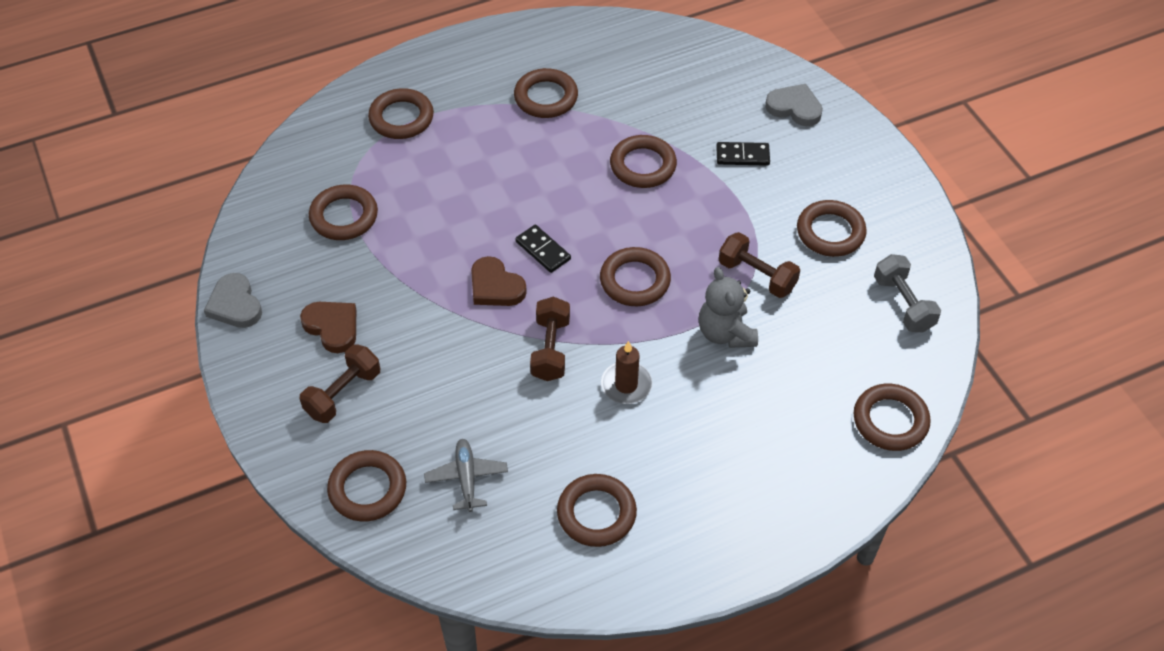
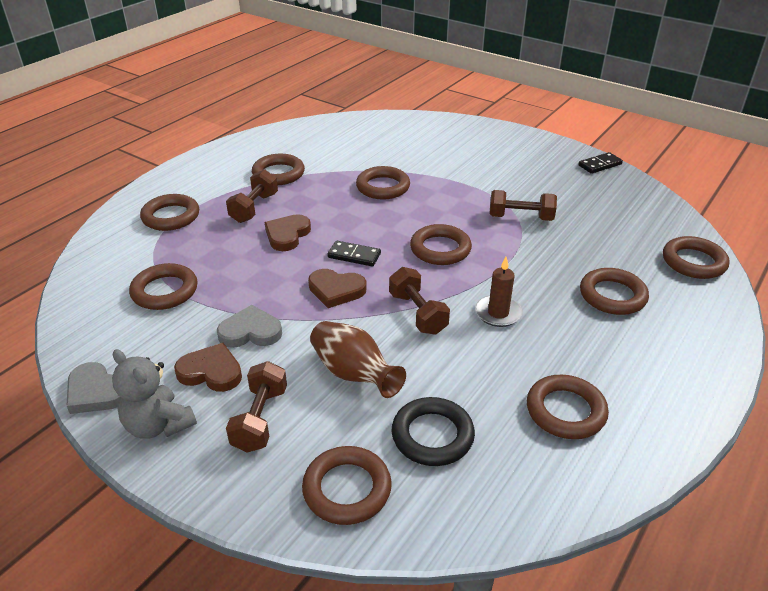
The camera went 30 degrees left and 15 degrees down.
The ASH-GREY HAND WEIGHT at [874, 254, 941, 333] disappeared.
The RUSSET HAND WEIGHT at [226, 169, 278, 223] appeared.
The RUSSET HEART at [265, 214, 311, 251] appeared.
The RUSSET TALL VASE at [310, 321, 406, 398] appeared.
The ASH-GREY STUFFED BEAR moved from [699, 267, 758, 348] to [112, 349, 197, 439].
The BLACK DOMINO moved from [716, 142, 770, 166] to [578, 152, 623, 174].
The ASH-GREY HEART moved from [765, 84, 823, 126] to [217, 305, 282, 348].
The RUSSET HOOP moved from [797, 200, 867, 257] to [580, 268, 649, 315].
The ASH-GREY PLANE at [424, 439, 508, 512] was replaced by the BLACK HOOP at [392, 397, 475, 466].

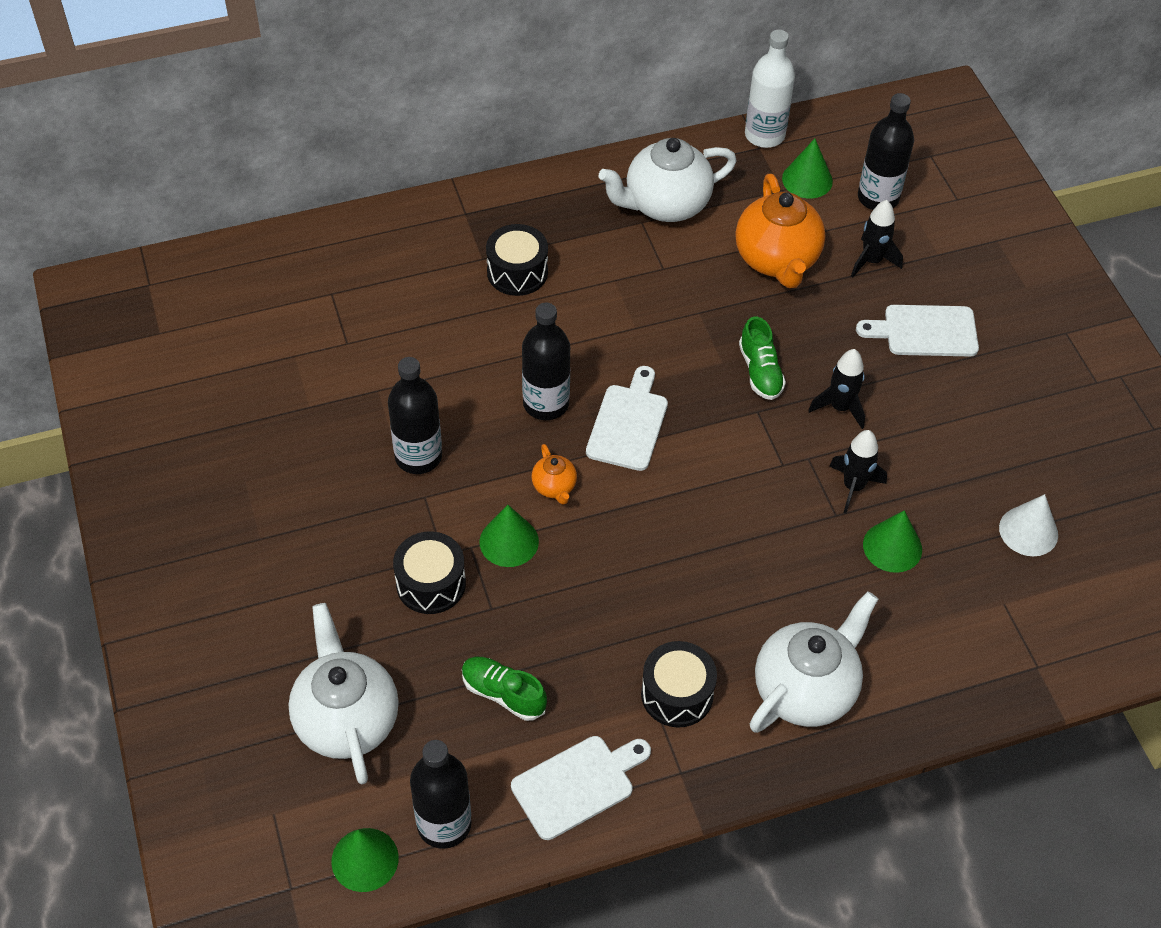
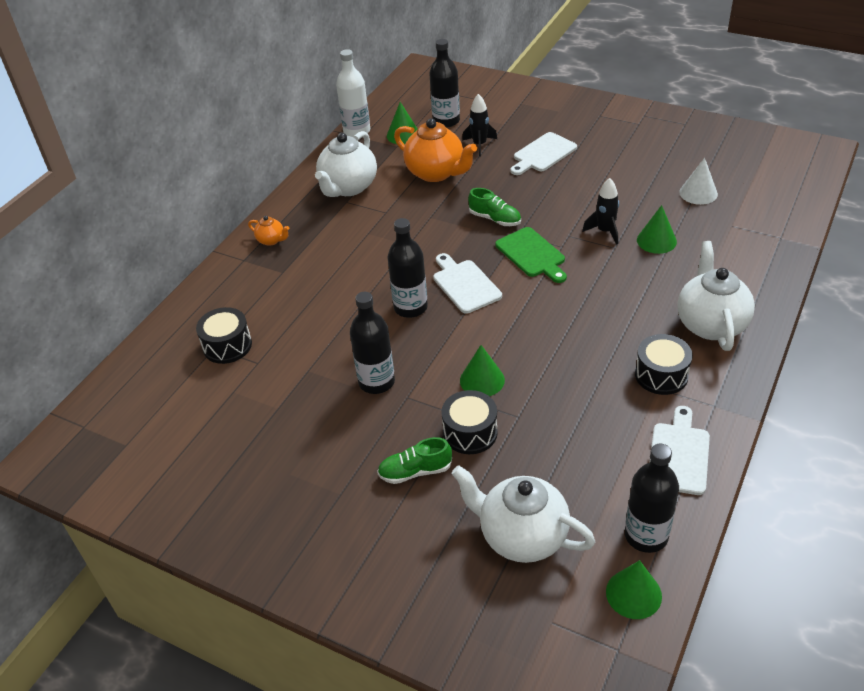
The camera went 40 degrees left and 10 degrees down.
The BLACK TOY ROCKET at [808, 349, 865, 429] disappeared.
The EMERALD CHOPPING BOARD at [496, 227, 567, 283] appeared.
The EMERALD LACE-UP SHOE moved from [462, 657, 547, 721] to [377, 437, 452, 484].
The BLACK TOY DRUM moved from [486, 224, 548, 296] to [196, 307, 252, 364].
The BRIGHT ORANGE CHINA TEAPOT moved from [532, 444, 577, 505] to [248, 216, 289, 246].

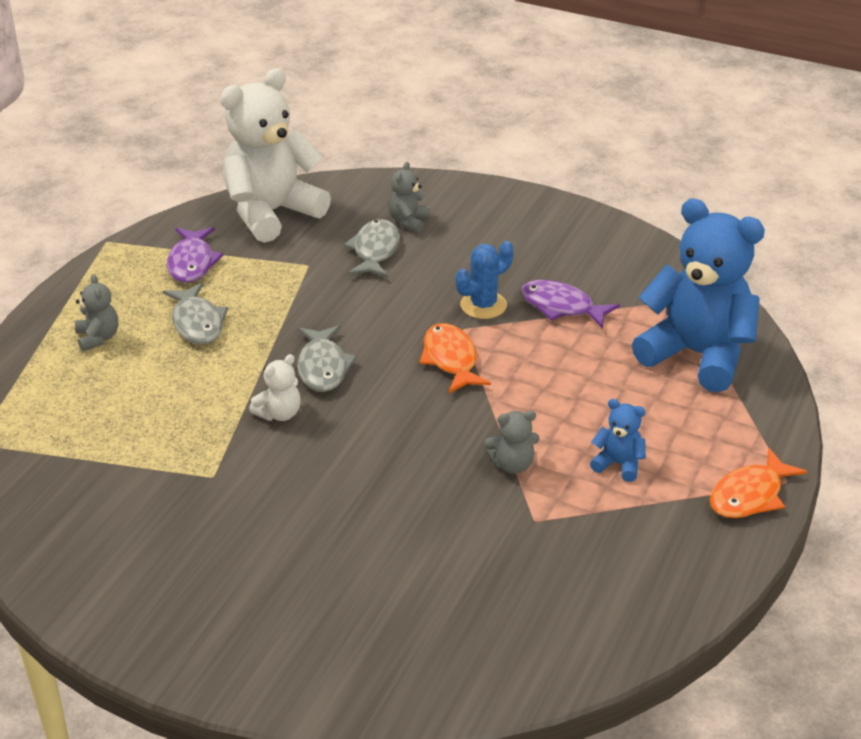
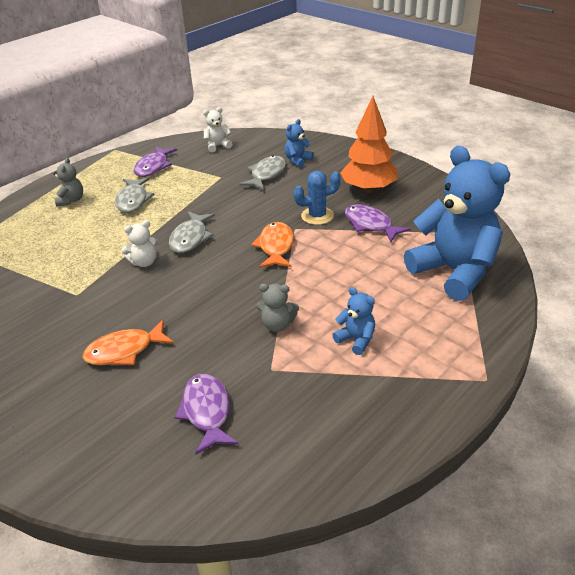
The camera went 20 degrees right and 0 degrees up.
The VIOLET FISH FIGURE at [174, 373, 238, 455] appeared.
The BRIGHT ORANGE TOY TREE at [340, 96, 397, 193] appeared.
The BRIGHT ORANGE FISH FIGURE moved from [710, 448, 807, 518] to [83, 320, 174, 365].
The ASH-GREY STUFFED BEAR at [388, 162, 430, 232] became the BLUE STUFFED BEAR at [285, 119, 314, 168].
The PURE WHITE STUFFED BEAR at [220, 68, 331, 243] changed to 0.42 times the size.

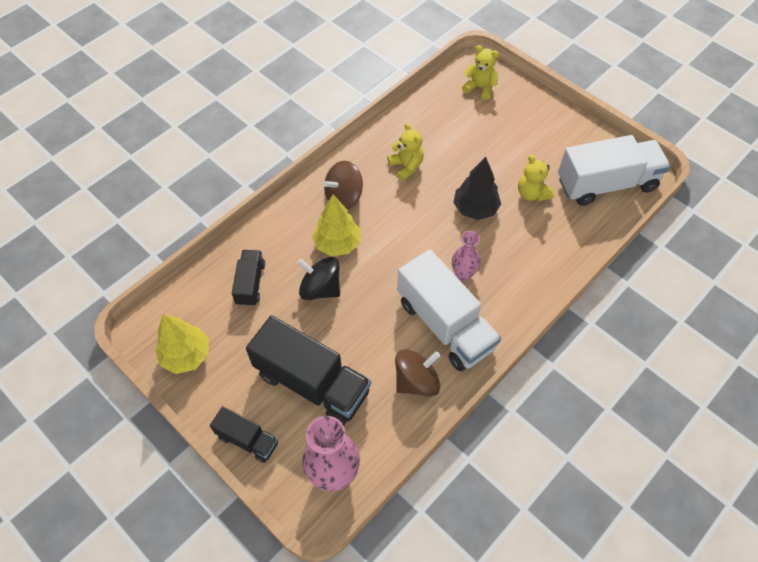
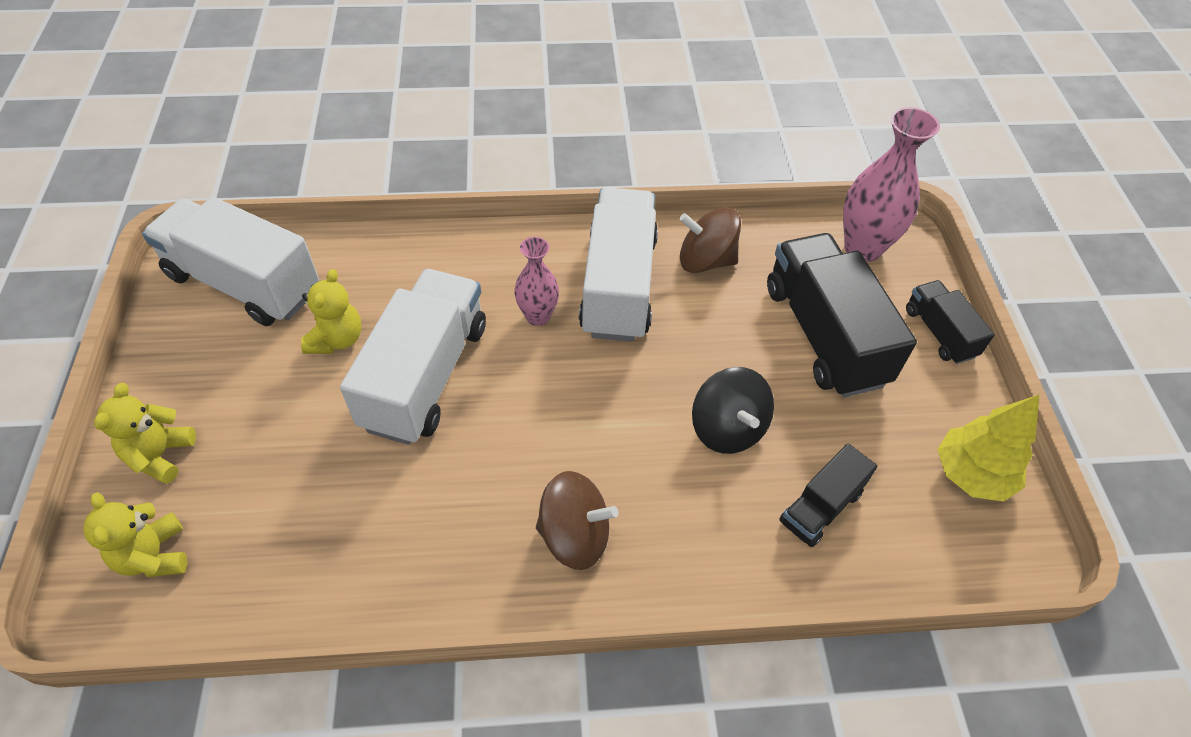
The camera went 140 degrees left and 5 degrees down.
The GOLDEN TOY TREE at [312, 194, 360, 256] disappeared.
The GOLDEN STUFFED BEAR moved from [387, 123, 424, 181] to [94, 383, 196, 484].
The BLACK TOY TREE at [453, 157, 501, 220] was replaced by the PURE WHITE LORRY at [340, 269, 486, 445].

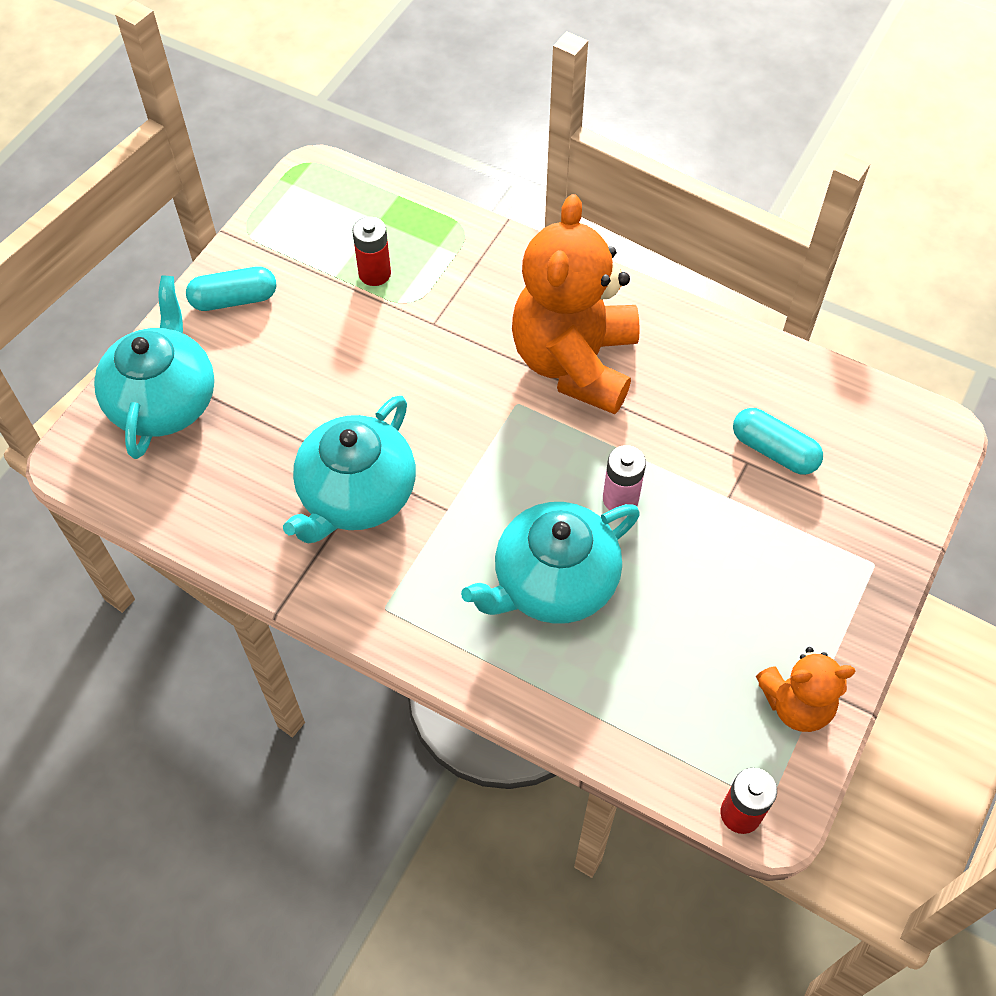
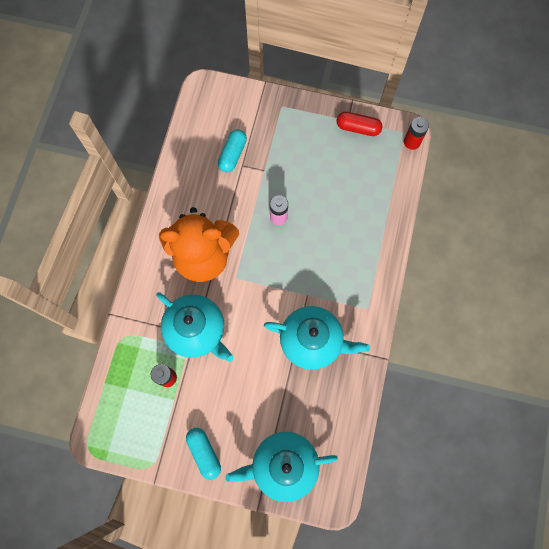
The camera went 105 degrees left and 15 degrees up.
The TURQUOISE CHINA TEAPOT moved from [461, 502, 640, 624] to [156, 292, 234, 362].
The BRIGHT ORANGE STUFFED BEAR at [756, 647, 855, 732] was replaced by the CRIMSON CAPSULE at [336, 112, 383, 136].

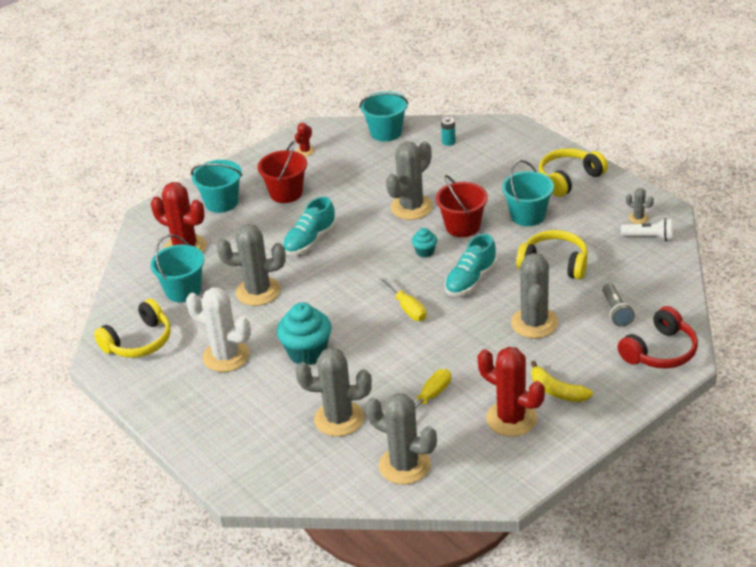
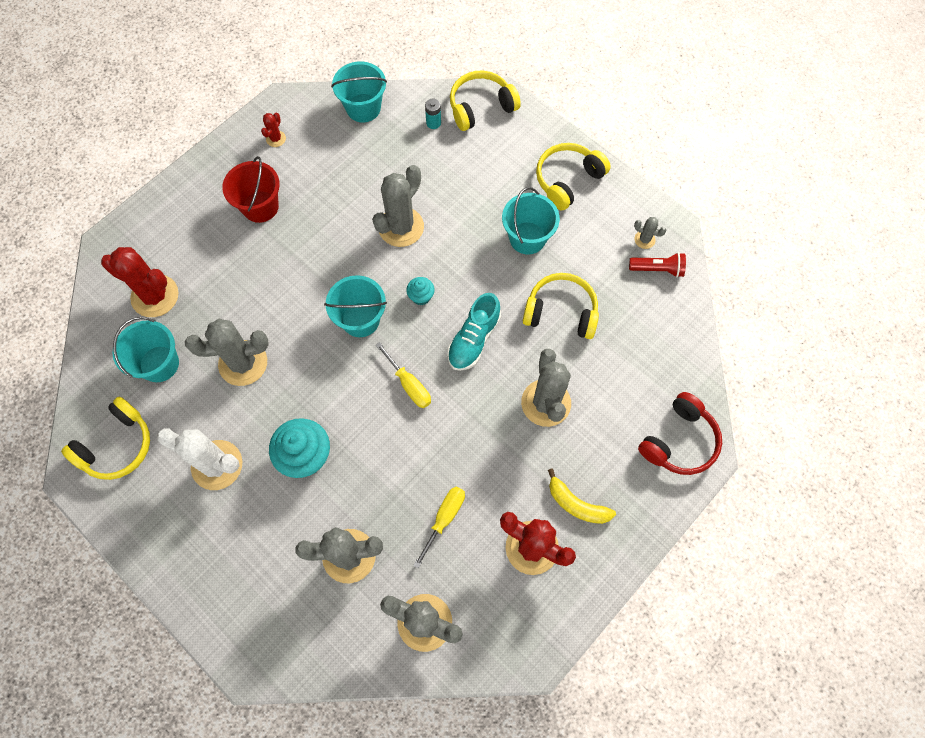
The camera went 10 degrees left and 30 degrees up.
The TURQUOISE LACE-UP SHOE at [283, 197, 336, 255] disappeared.
The CRIMSON PAIL at [436, 175, 488, 237] disappeared.
The ASH-GREY POCKET TORCH at [602, 283, 635, 327] disappeared.
The GOLDEN OVER-EAR HEADPHONES at [450, 70, 521, 131] appeared.
The TURQUOISE PAIL moved from [191, 160, 242, 213] to [324, 275, 387, 337].
The PURE WHITE POCKET TORCH at [621, 218, 673, 241] became the CRIMSON POCKET TORCH at [629, 253, 686, 277].

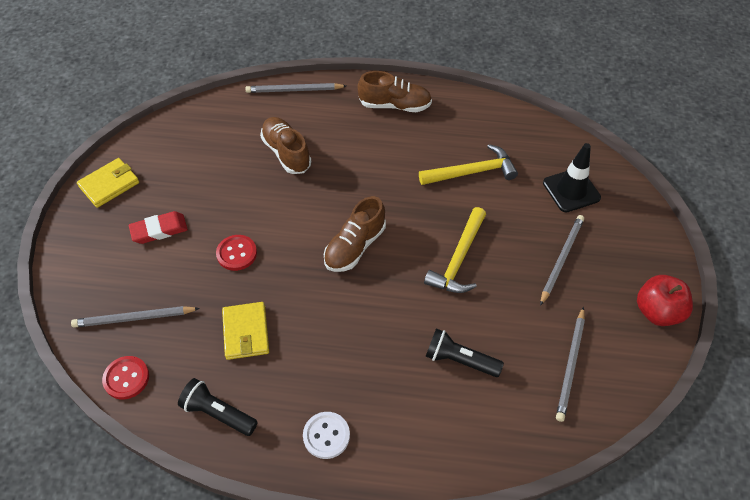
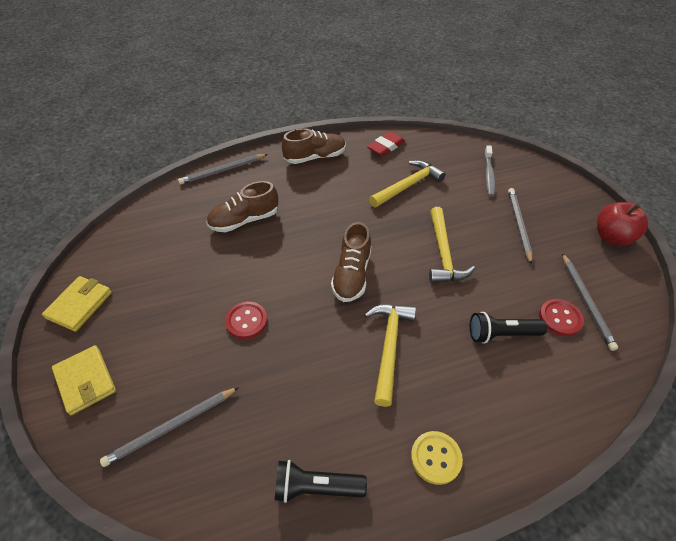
The camera went 25 degrees left and 5 degrees down.
The GOLDEN CARPENTER'S HAMMER at [364, 304, 416, 407] appeared.
The CRIMSON BUTTON moved from [102, 356, 149, 399] to [539, 299, 584, 336].
The CRIMSON PENCIL ERASER moved from [129, 211, 188, 244] to [367, 131, 405, 157].
The GOLDEN CARD WALLET moved from [222, 302, 269, 360] to [52, 345, 116, 415].
The BLACK TRAFFIC CONE at [543, 143, 601, 212] was replaced by the ASH-GREY DENTAL BRUSH at [484, 145, 495, 197].
The PURE WHITE BUTTON at [303, 412, 350, 459] became the GOLDEN BUTTON at [411, 431, 463, 485].
The RUSSET LACE-UP SHOE at [260, 117, 311, 174] turned 60 degrees counterclockwise.

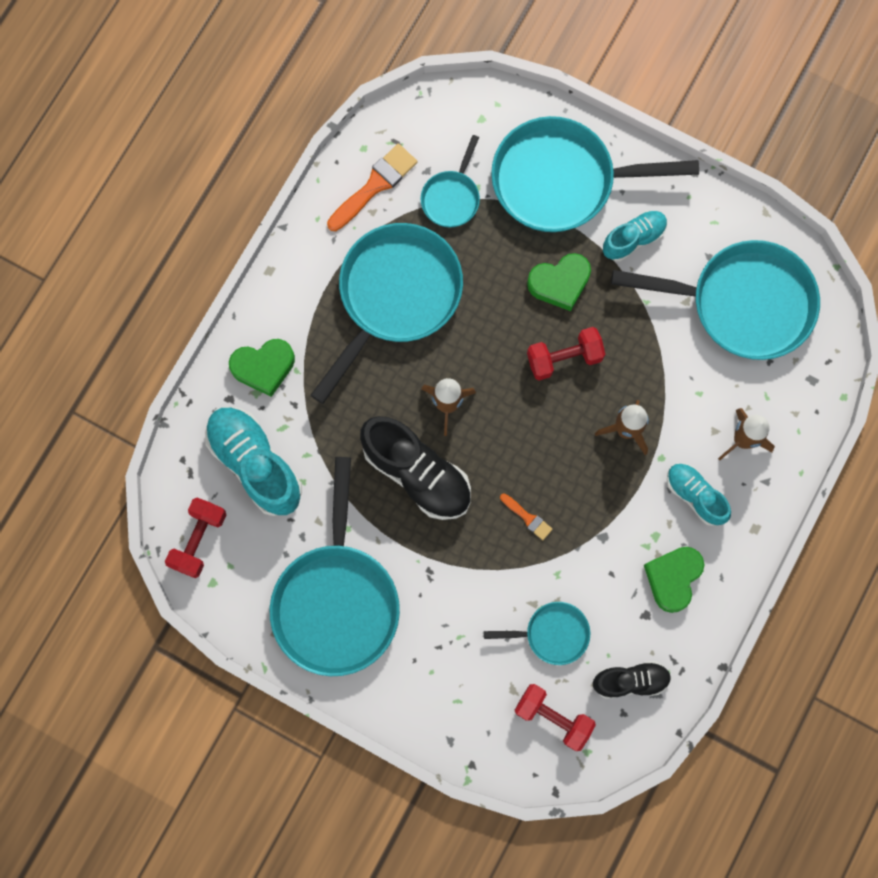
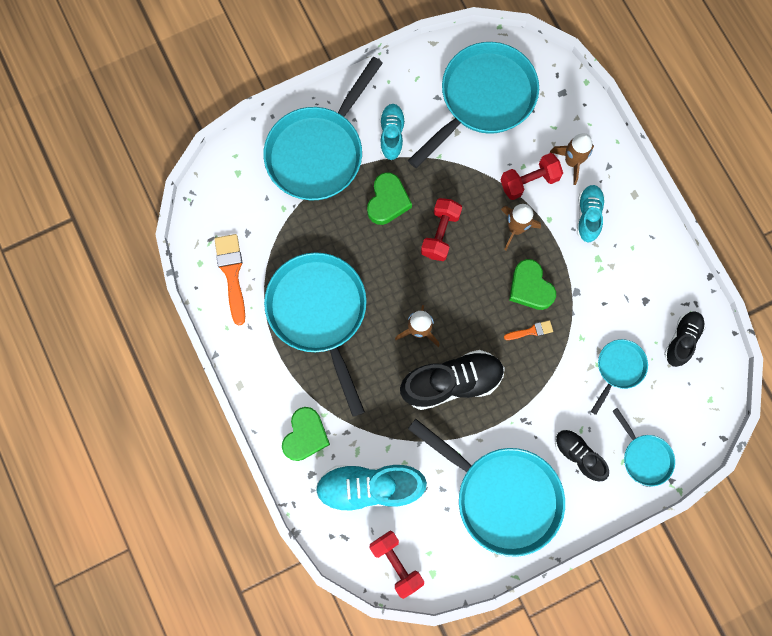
The camera went 55 degrees left and 0 degrees up.
The BLACK LACE-UP SHOE at [555, 430, 609, 481] appeared.
The TURQUOISE SKILLET moved from [420, 135, 480, 227] to [612, 408, 675, 486].
The CRIMSON HAND WEIGHT moved from [514, 684, 596, 751] to [501, 153, 563, 200].
The EMERALD HEART moved from [644, 547, 705, 613] to [509, 259, 556, 310].
The TURQUOISE LACE-UP SHOE at [667, 463, 731, 526] turned 105 degrees clockwise.

